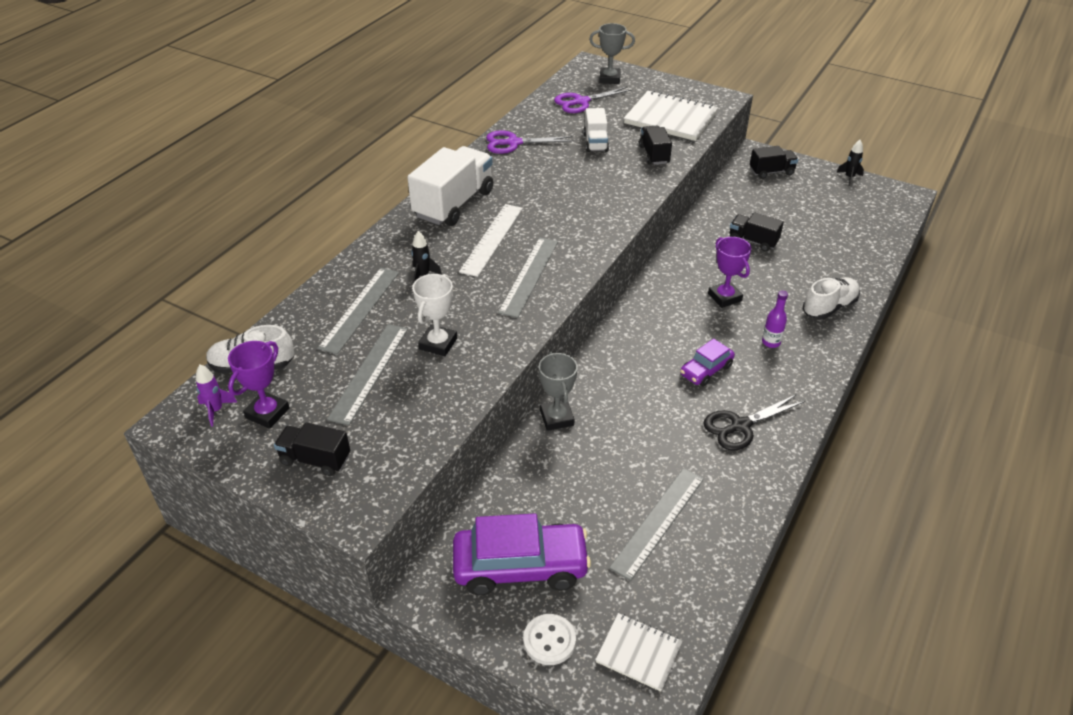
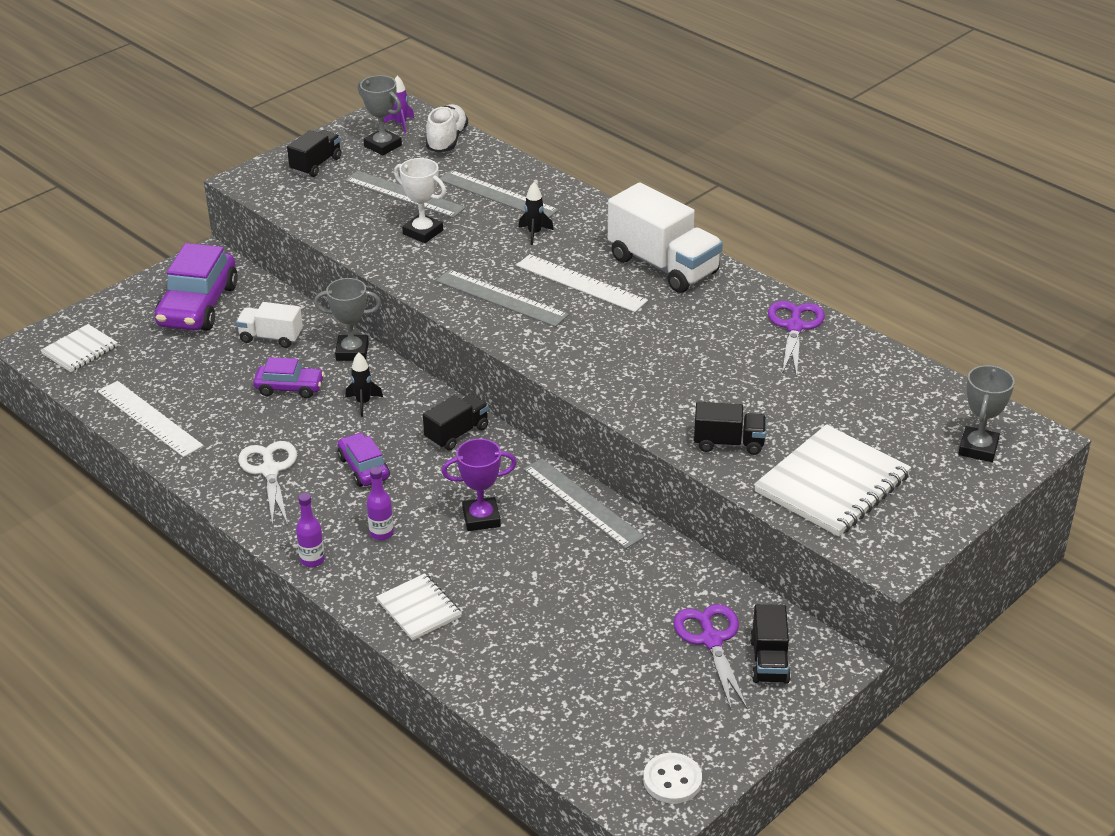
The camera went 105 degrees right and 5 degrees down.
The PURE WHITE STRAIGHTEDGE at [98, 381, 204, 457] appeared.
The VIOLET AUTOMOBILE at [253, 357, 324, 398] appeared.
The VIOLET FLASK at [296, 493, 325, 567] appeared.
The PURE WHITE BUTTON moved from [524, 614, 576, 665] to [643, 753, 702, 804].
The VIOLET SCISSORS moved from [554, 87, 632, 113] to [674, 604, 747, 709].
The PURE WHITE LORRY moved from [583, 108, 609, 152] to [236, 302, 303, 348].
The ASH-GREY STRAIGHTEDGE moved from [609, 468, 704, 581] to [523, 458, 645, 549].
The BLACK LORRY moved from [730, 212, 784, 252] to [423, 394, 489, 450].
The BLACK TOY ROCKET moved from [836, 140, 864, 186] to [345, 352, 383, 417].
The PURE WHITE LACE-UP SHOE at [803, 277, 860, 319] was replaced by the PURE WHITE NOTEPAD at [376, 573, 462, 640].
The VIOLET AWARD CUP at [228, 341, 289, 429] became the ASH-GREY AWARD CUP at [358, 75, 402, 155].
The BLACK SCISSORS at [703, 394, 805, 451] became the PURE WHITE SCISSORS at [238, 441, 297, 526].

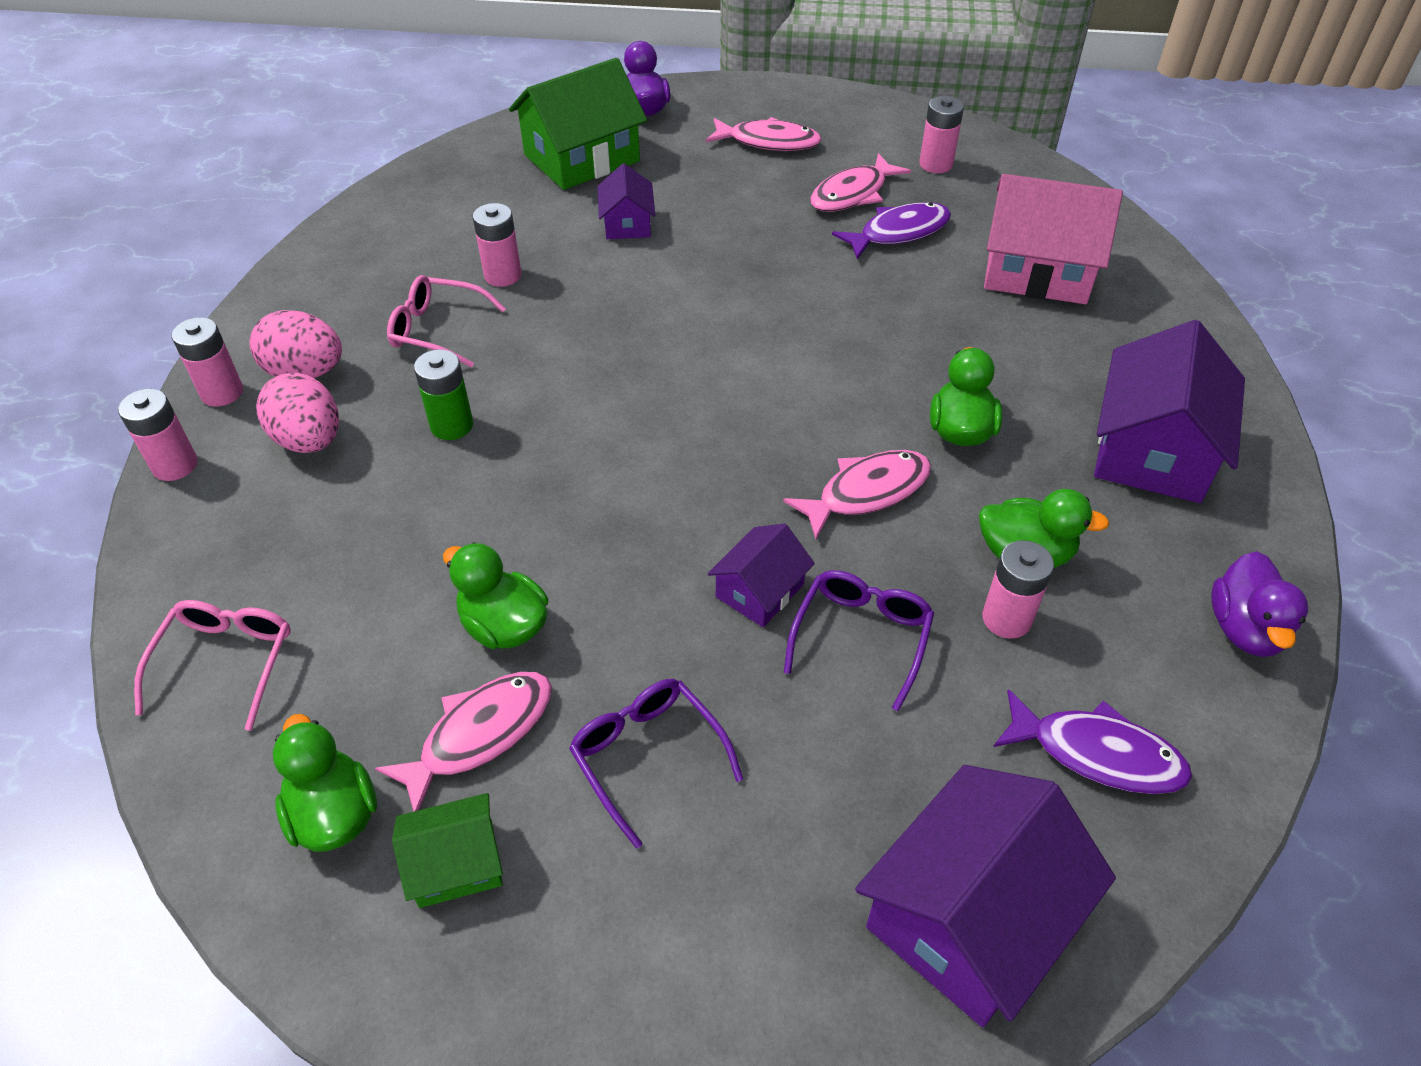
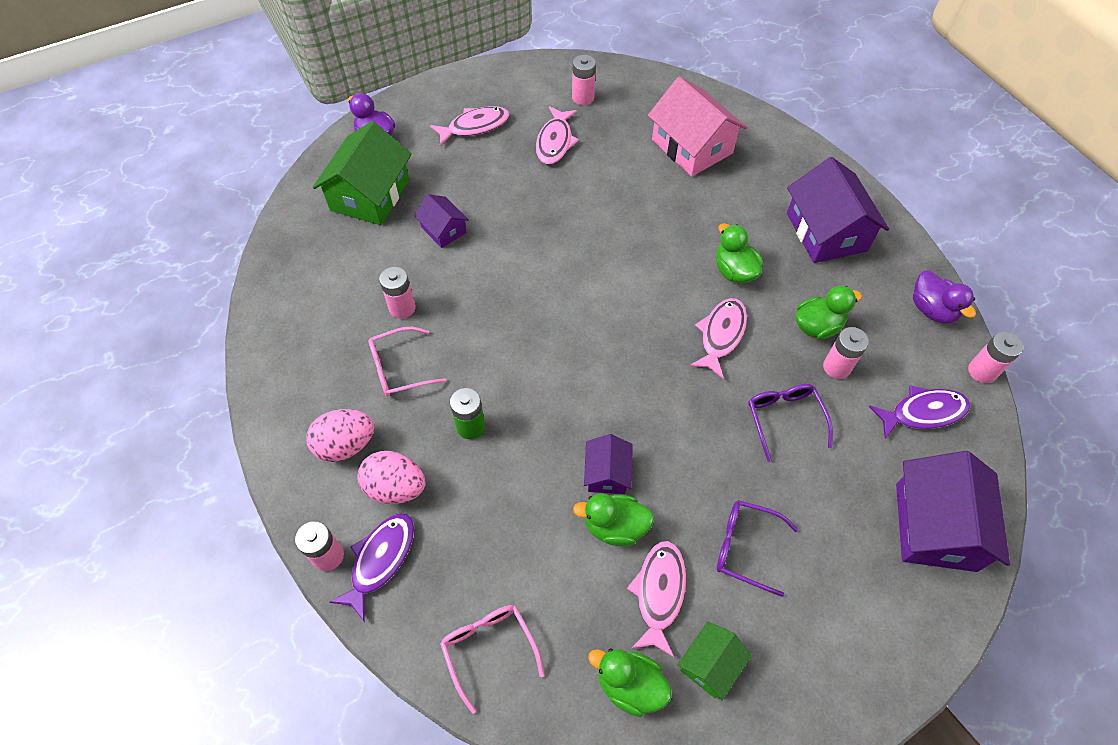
The camera went 35 degrees left and 10 degrees up.
The ROSY POWER CELL moved from [172, 317, 243, 407] to [968, 331, 1023, 383].
The VIOLET COTTAGE moved from [707, 523, 815, 627] to [584, 434, 633, 494].
The VIOLET FISH FIGURE moved from [832, 202, 951, 259] to [329, 513, 414, 621].
The ROSY COTTAGE at [984, 174, 1123, 304] turned 75 degrees clockwise.

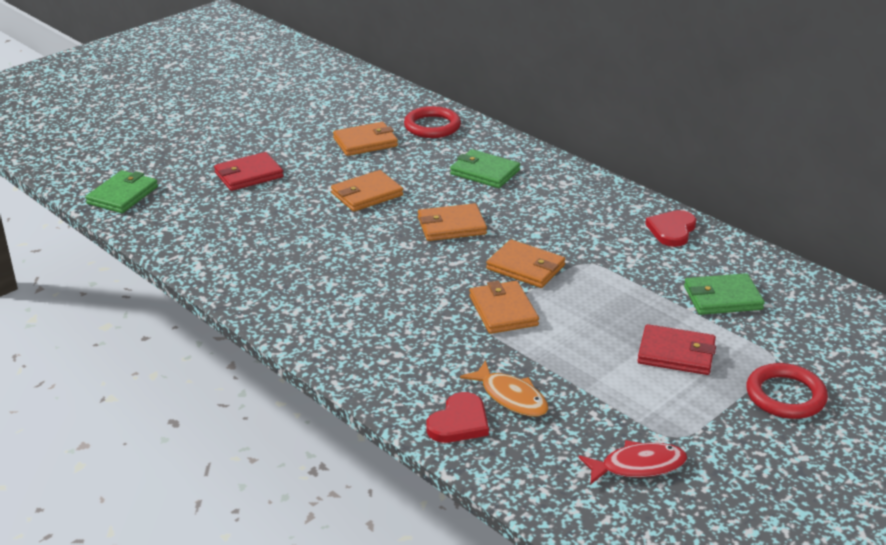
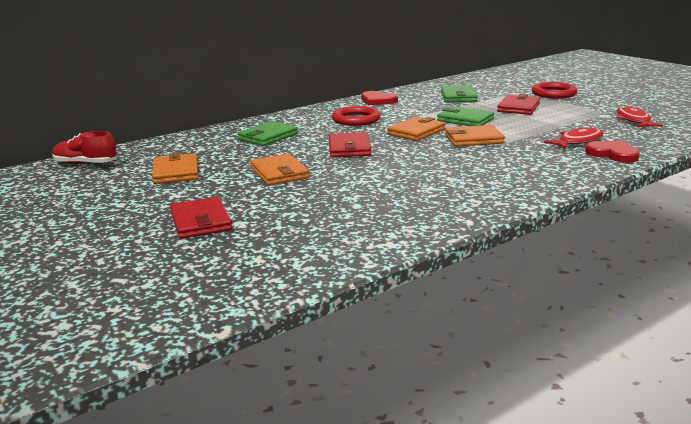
The camera went 80 degrees left and 10 degrees down.
The CRIMSON LACE-UP SHOE at [52, 131, 117, 164] appeared.
The EMERALD CARD WALLET moved from [85, 170, 158, 213] to [437, 106, 494, 126].
The CRIMSON HOOP moved from [404, 106, 461, 138] to [332, 106, 381, 126].
The BRIGHT ORANGE CARD WALLET at [418, 203, 487, 241] became the CRIMSON CARD WALLET at [329, 132, 371, 157].
The BRIGHT ORANGE FISH FIGURE at [460, 360, 548, 416] became the CRIMSON FISH FIGURE at [544, 126, 603, 149].

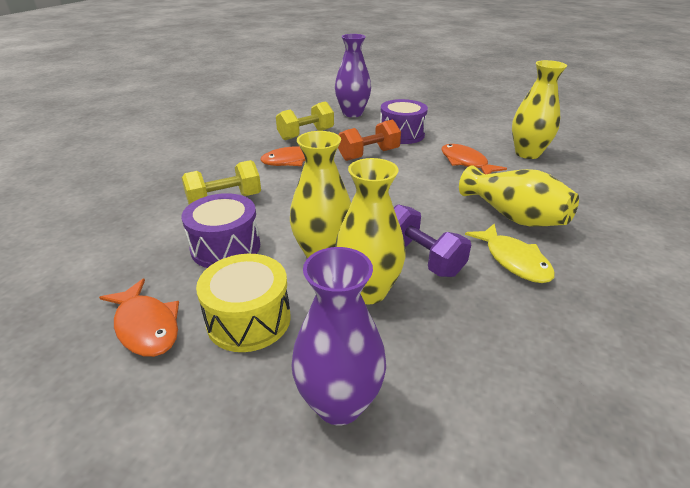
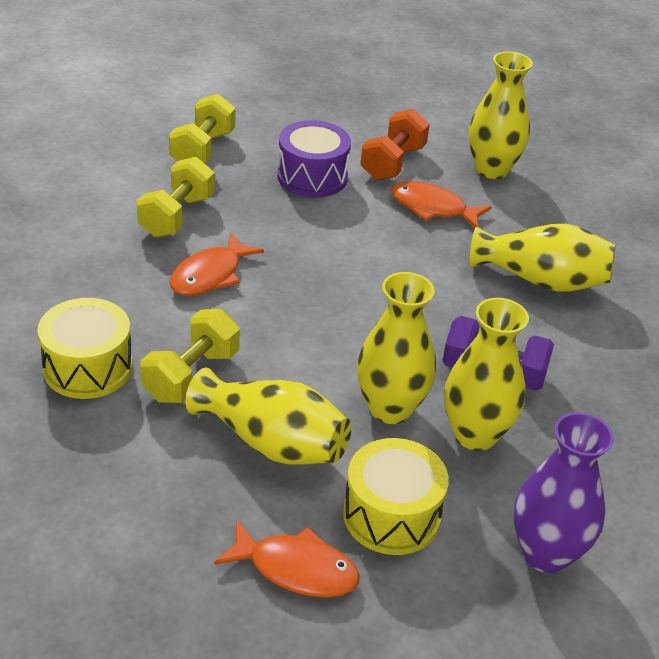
The camera went 35 degrees left and 5 degrees up.
The GOLDEN FISH FIGURE at [465, 224, 555, 283] disappeared.
The GOLDEN TOY DRUM at [38, 298, 133, 399] appeared.
The BRIGHT ORANGE HAND WEIGHT moved from [338, 119, 401, 161] to [360, 109, 430, 180].
The VIOLET TOY DRUM at [182, 193, 260, 268] was replaced by the GOLDEN TALL VASE at [186, 368, 352, 464].
The VIOLET TALL VASE at [335, 34, 371, 117] was replaced by the GOLDEN HAND WEIGHT at [169, 94, 236, 164].

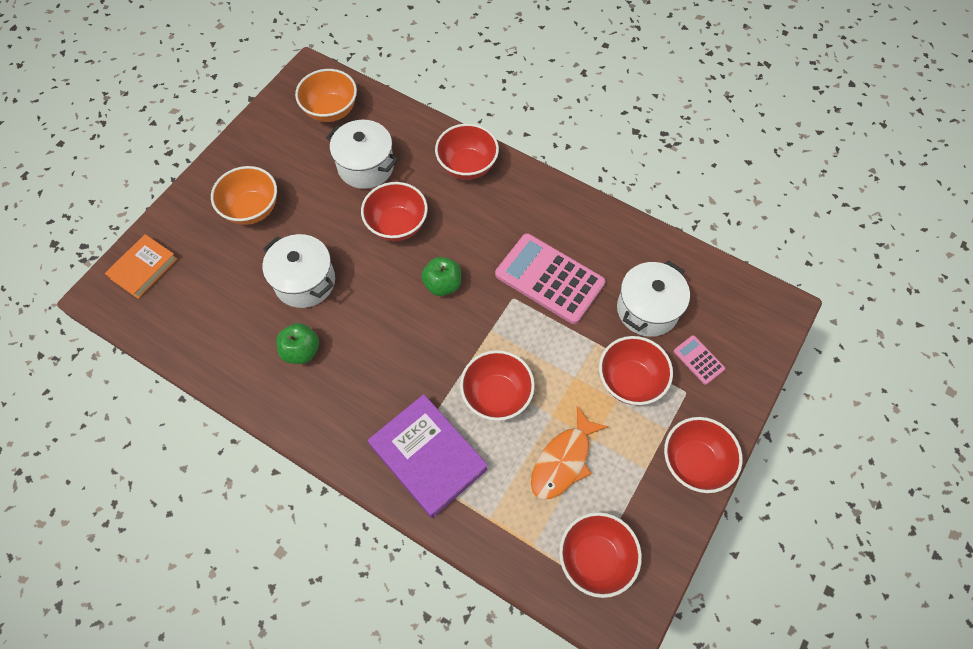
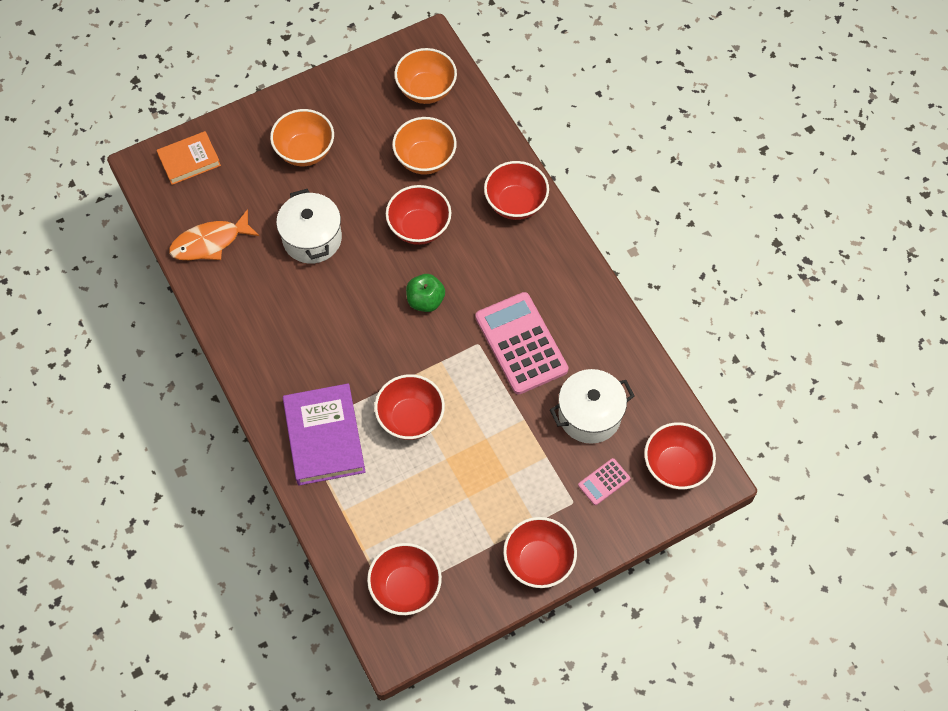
The camera went 30 degrees right and 0 degrees up.
The EMERALD APPLE FRUIT at [276, 323, 319, 364] disappeared.
The BRIGHT ORANGE FISH FIGURE moved from [531, 406, 609, 500] to [169, 209, 259, 260].
The CRIMSON SERVING BOWL moved from [599, 336, 673, 405] to [644, 422, 716, 490].
The PURE WHITE STOCKPOT at [326, 120, 398, 189] was replaced by the BRIGHT ORANGE SERVING BOWL at [392, 117, 457, 175].
The ROSY ADDING MACHINE at [673, 335, 725, 385] turned 120 degrees counterclockwise.

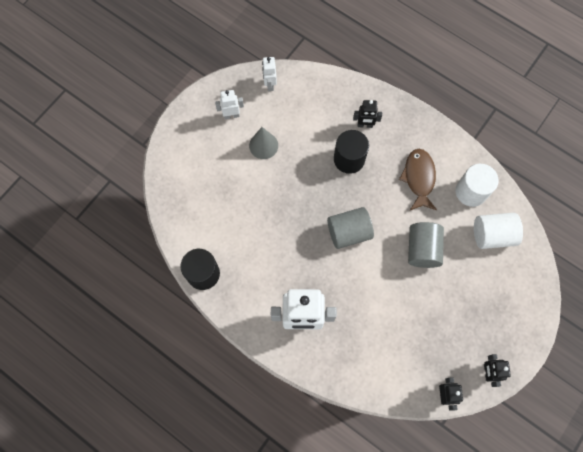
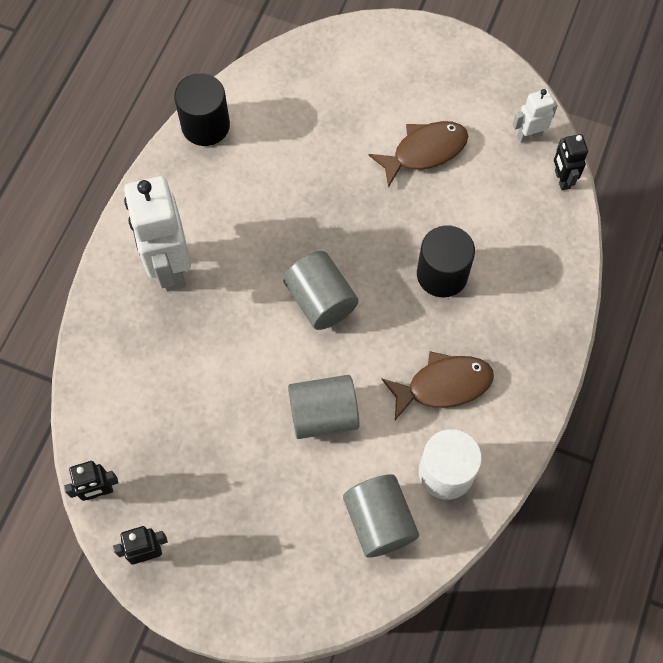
The camera went 75 degrees right and 5 degrees down.
The PURE WHITE ROBOT FIGURE at [215, 90, 244, 119] disappeared.
The BLACK ROBOT FIGURE moved from [353, 100, 382, 128] to [554, 134, 588, 190].
The ASH-GREY CONE at [249, 127, 278, 159] was replaced by the RUSSET FISH FIGURE at [368, 121, 468, 188].
The PURE WHITE SOLID CYLINDER at [474, 213, 523, 249] became the ASH-GREY SOLID CYLINDER at [343, 474, 419, 558].

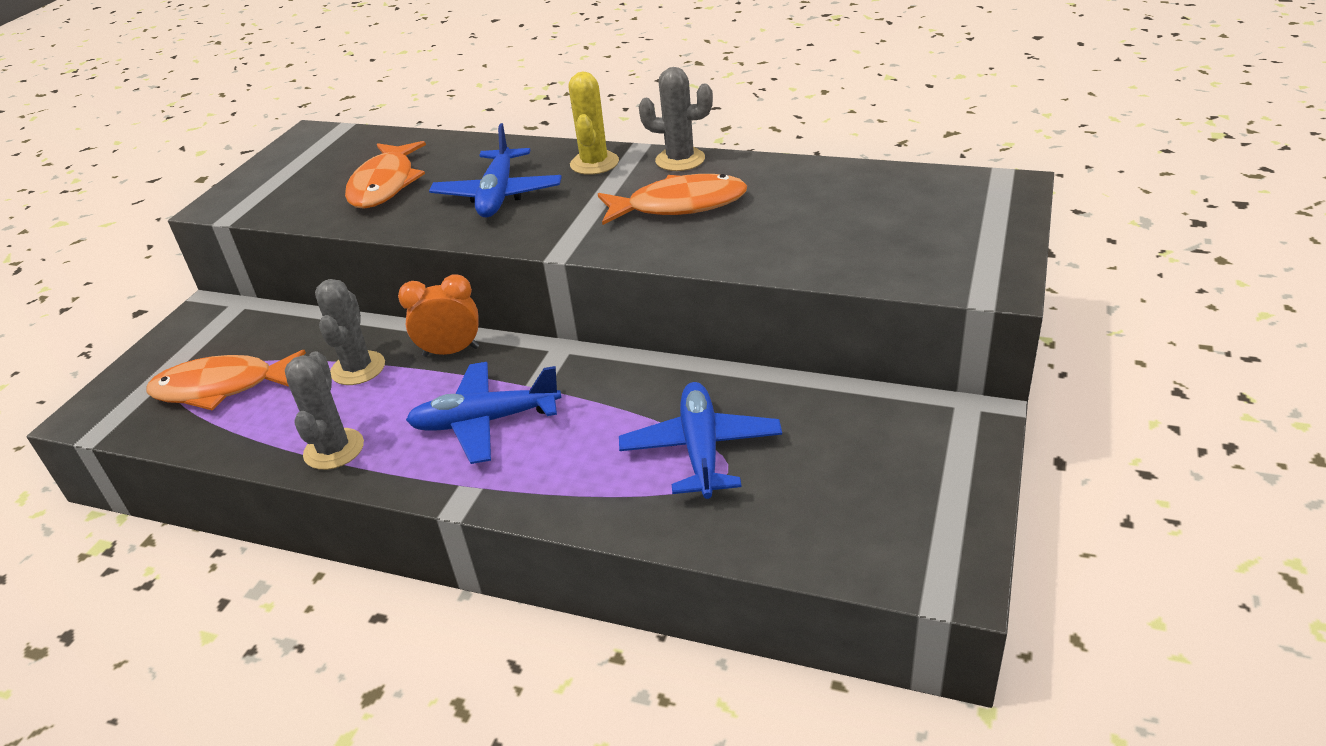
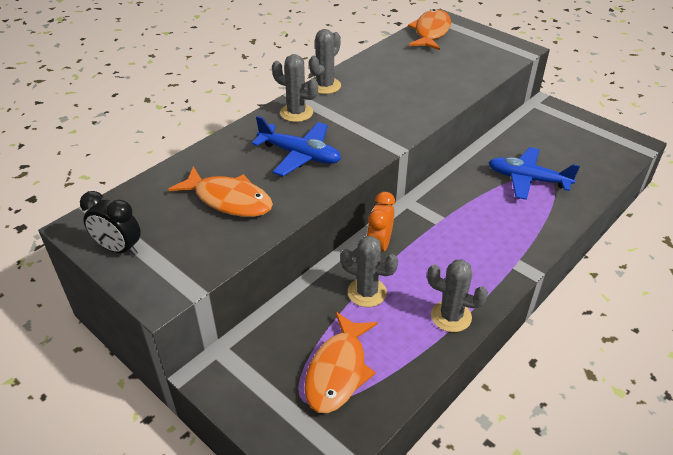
The camera went 70 degrees left and 5 degrees up.
The BLUE PLANE at [406, 362, 561, 464] disappeared.
The BLACK BEDSIDE CLOCK at [80, 191, 141, 256] appeared.
The BRIGHT ORANGE FISH FIGURE moved from [598, 174, 747, 225] to [408, 9, 451, 50].
The GOLDEN CACTUS at [568, 72, 619, 175] became the ASH-GREY CACTUS at [272, 54, 318, 122].

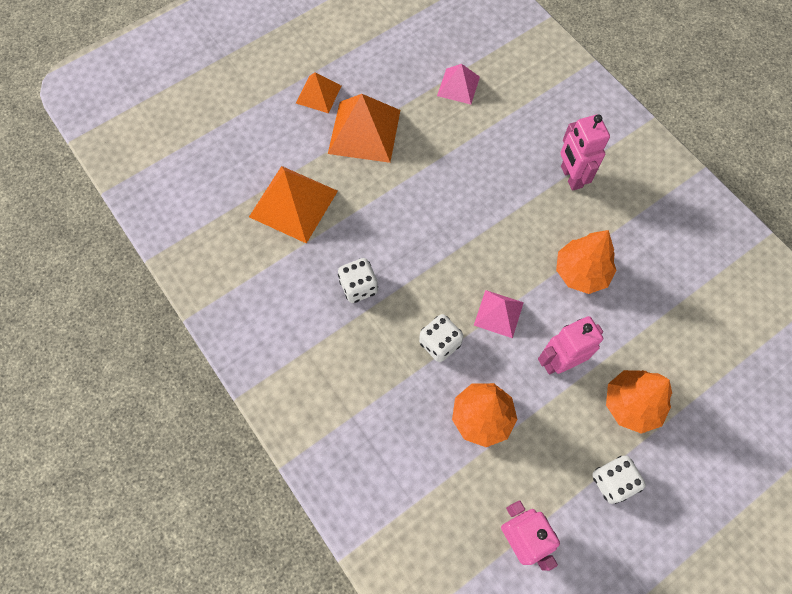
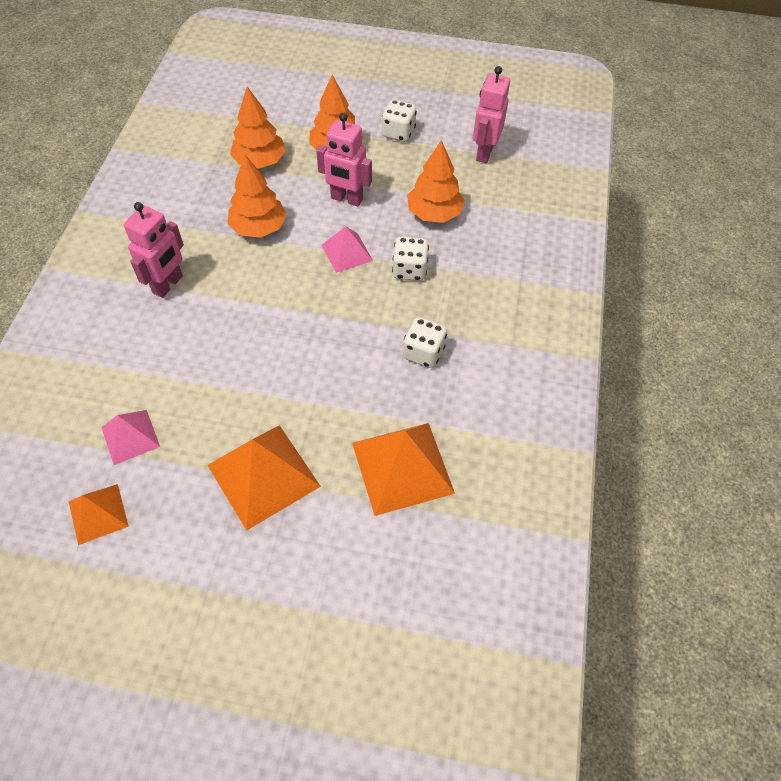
The camera went 135 degrees left and 10 degrees down.
The BRIGHT ORANGE TOY TREE at [230, 86, 286, 169] appeared.
The BRIGHT ORANGE SOLID PYRAMID moved from [296, 72, 341, 113] to [69, 484, 129, 545].

